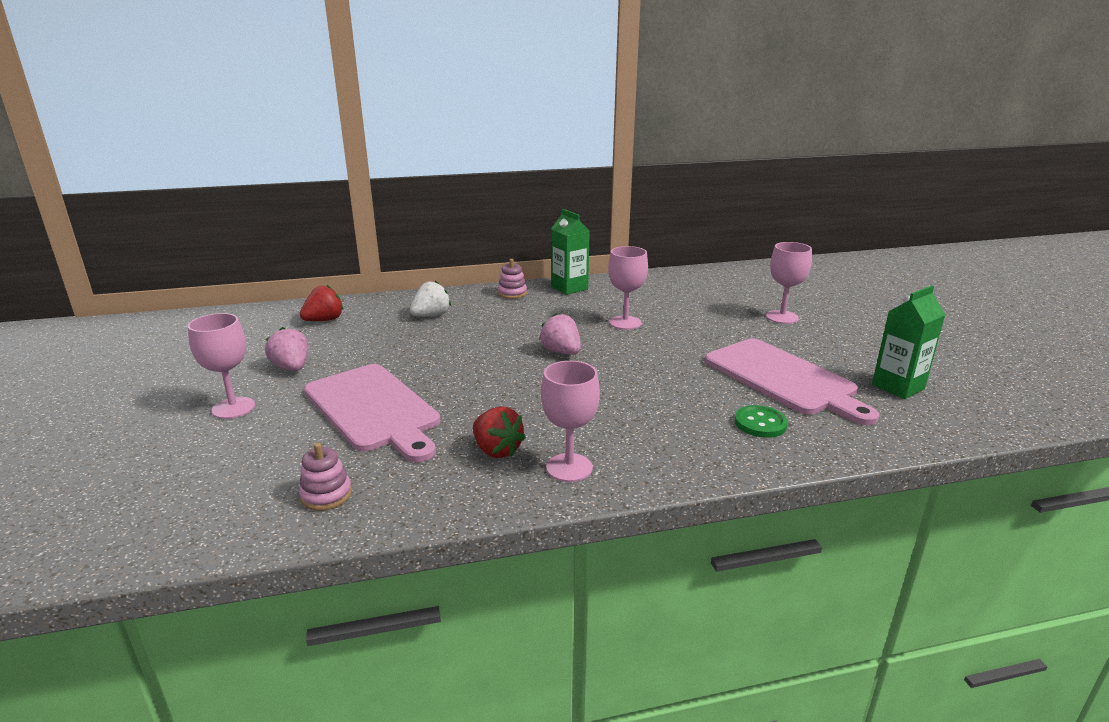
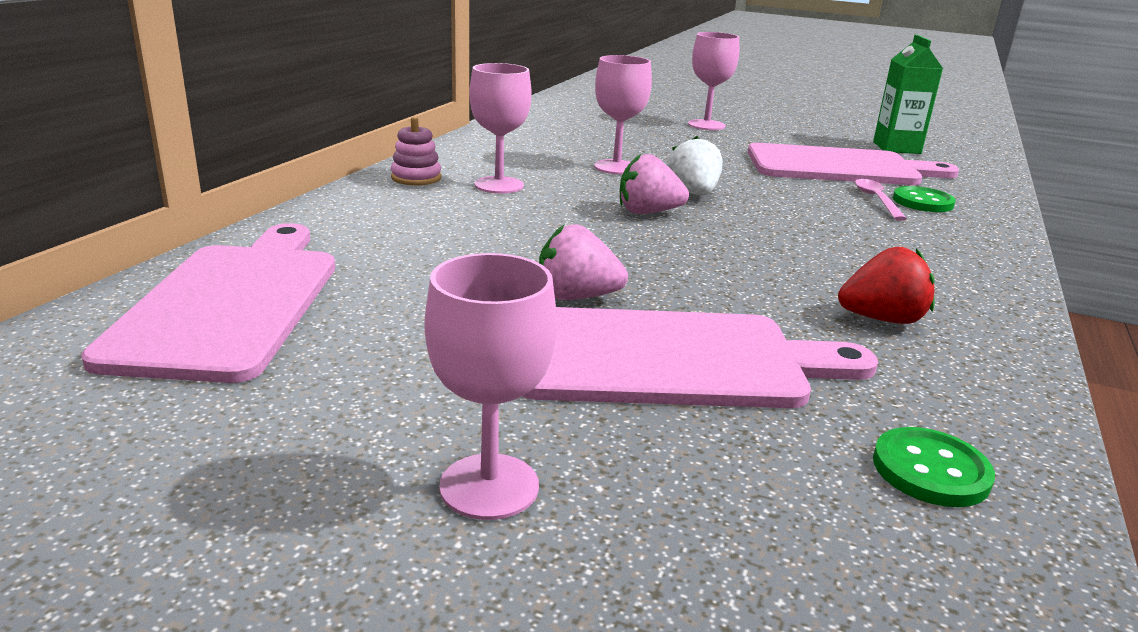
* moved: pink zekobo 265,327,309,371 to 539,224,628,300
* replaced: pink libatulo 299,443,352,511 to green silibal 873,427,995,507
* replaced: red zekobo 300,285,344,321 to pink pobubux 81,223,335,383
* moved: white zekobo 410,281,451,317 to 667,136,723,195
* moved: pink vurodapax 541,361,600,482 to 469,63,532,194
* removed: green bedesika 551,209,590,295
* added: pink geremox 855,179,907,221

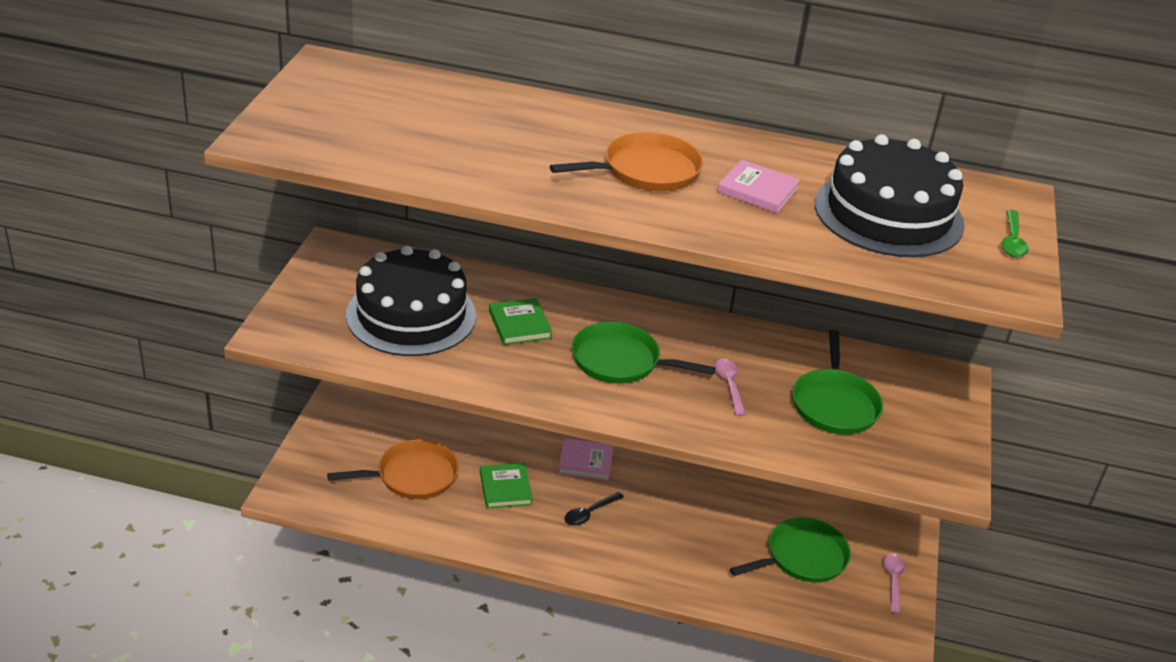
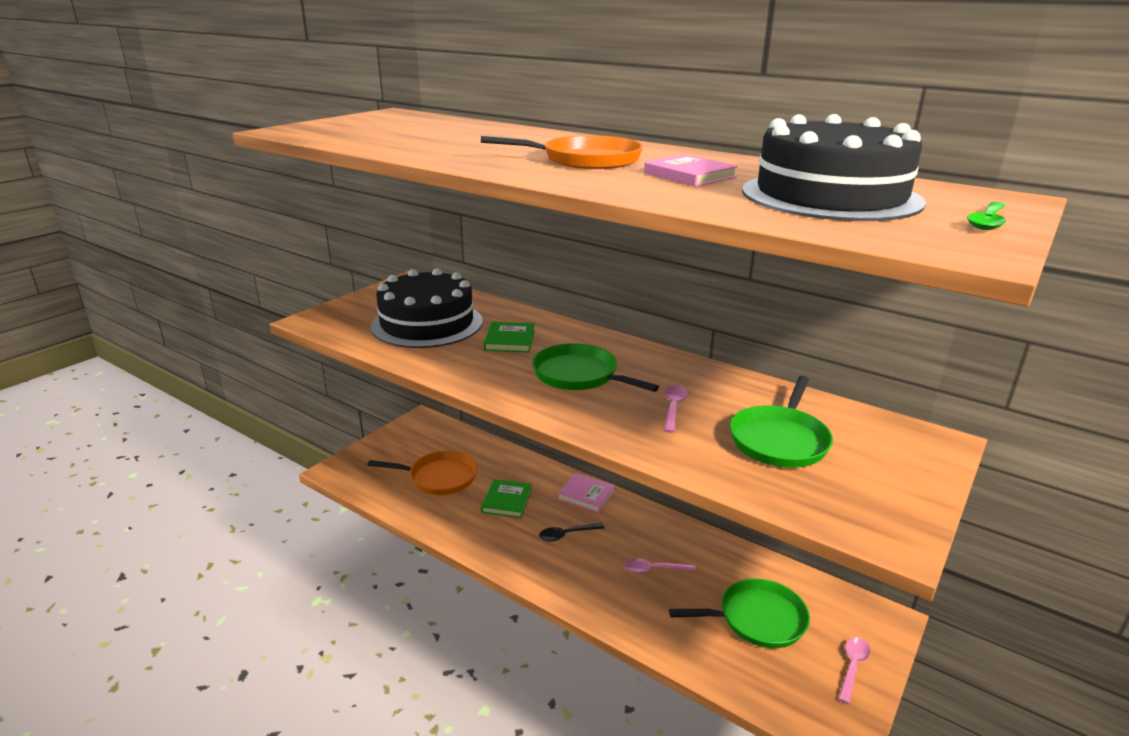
* added: pink geremox 624,558,696,574

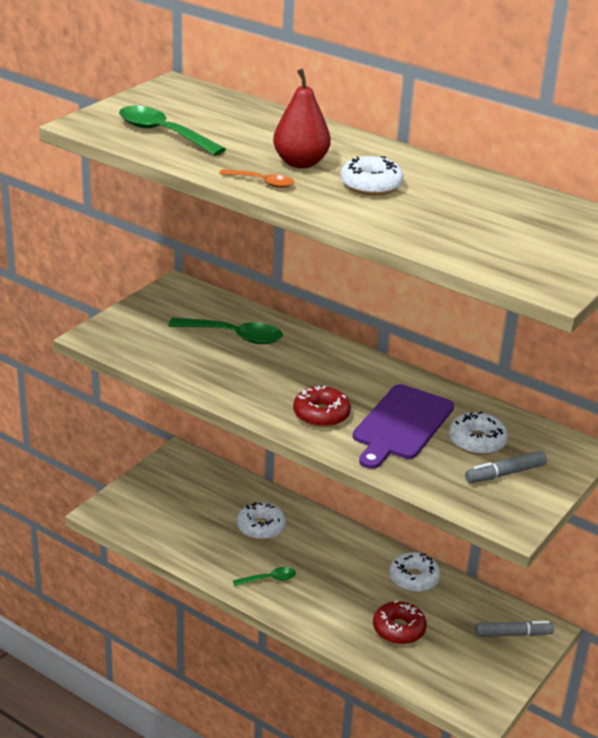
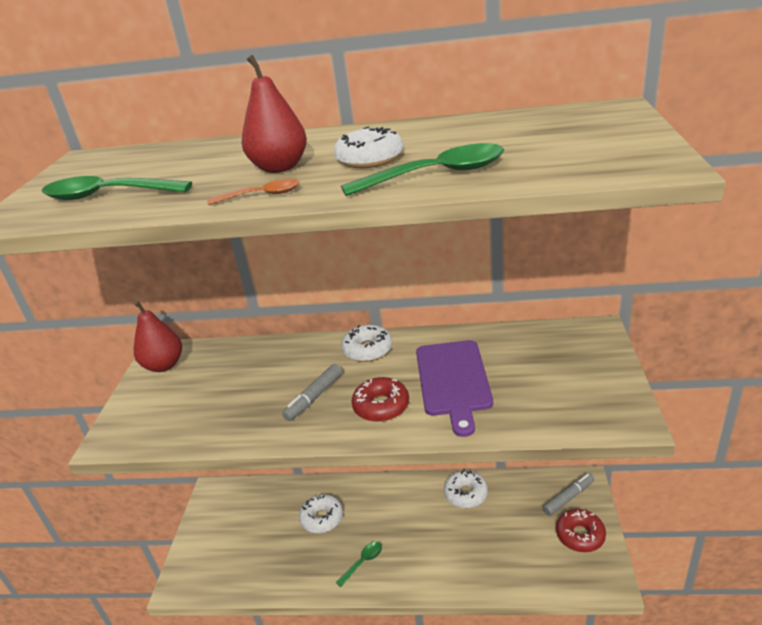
* moved: green geremox 168,318,283,344 to 341,143,504,196
* moved: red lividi 373,600,427,644 to 556,509,606,552
* moved: white lividi 449,411,508,455 to 341,325,392,362
* moved: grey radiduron 465,451,547,483 to 282,364,342,421
* added: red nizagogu 134,301,182,372

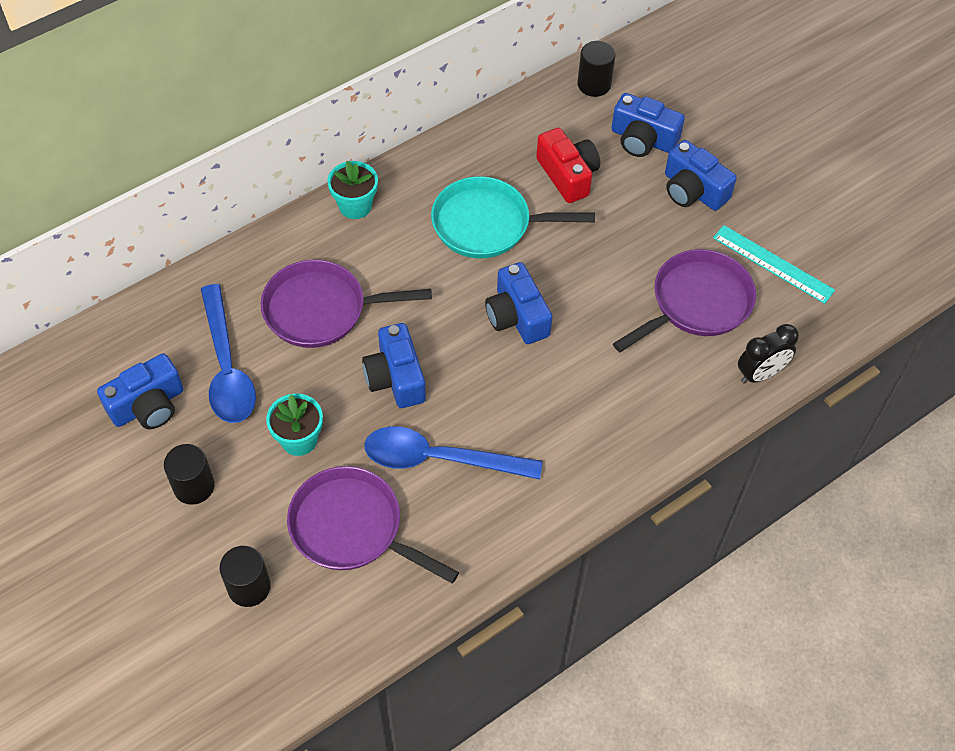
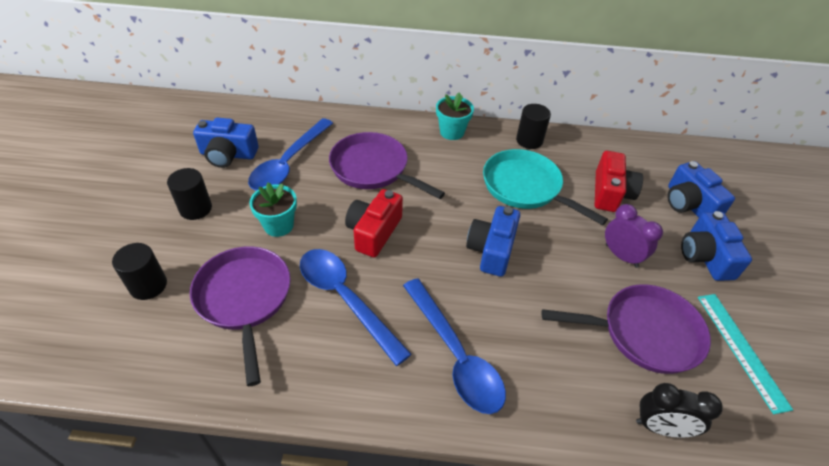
* recoloured: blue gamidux 362,323,426,408 to red gamidux 345,189,403,257
* moved: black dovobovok 577,41,615,97 to 516,104,551,149
* added: blue geremox 403,278,506,414
* added: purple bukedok 605,204,663,268

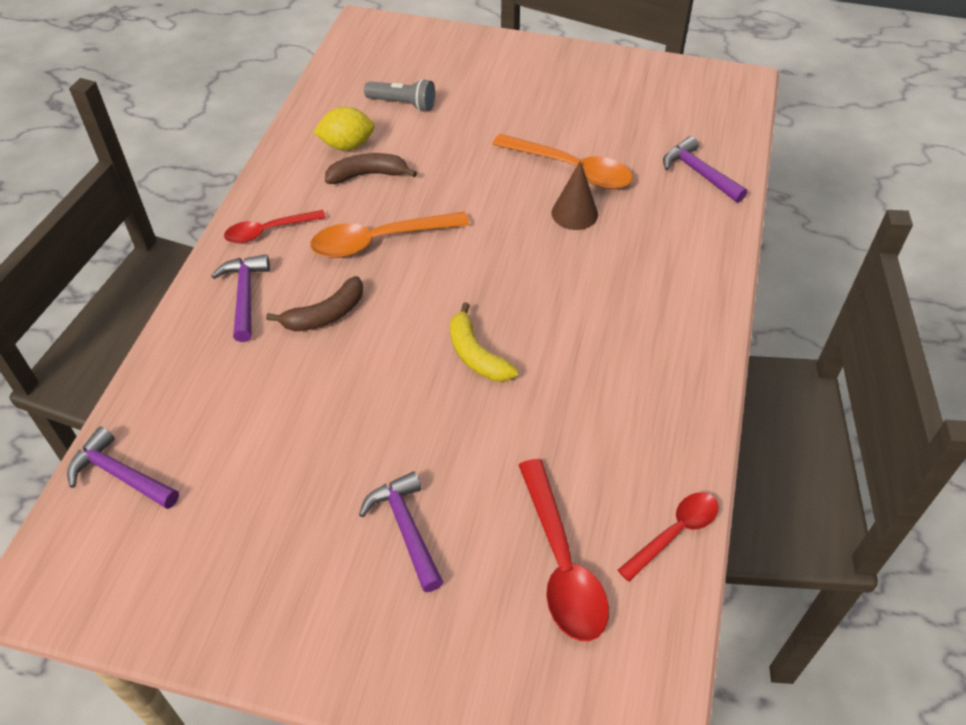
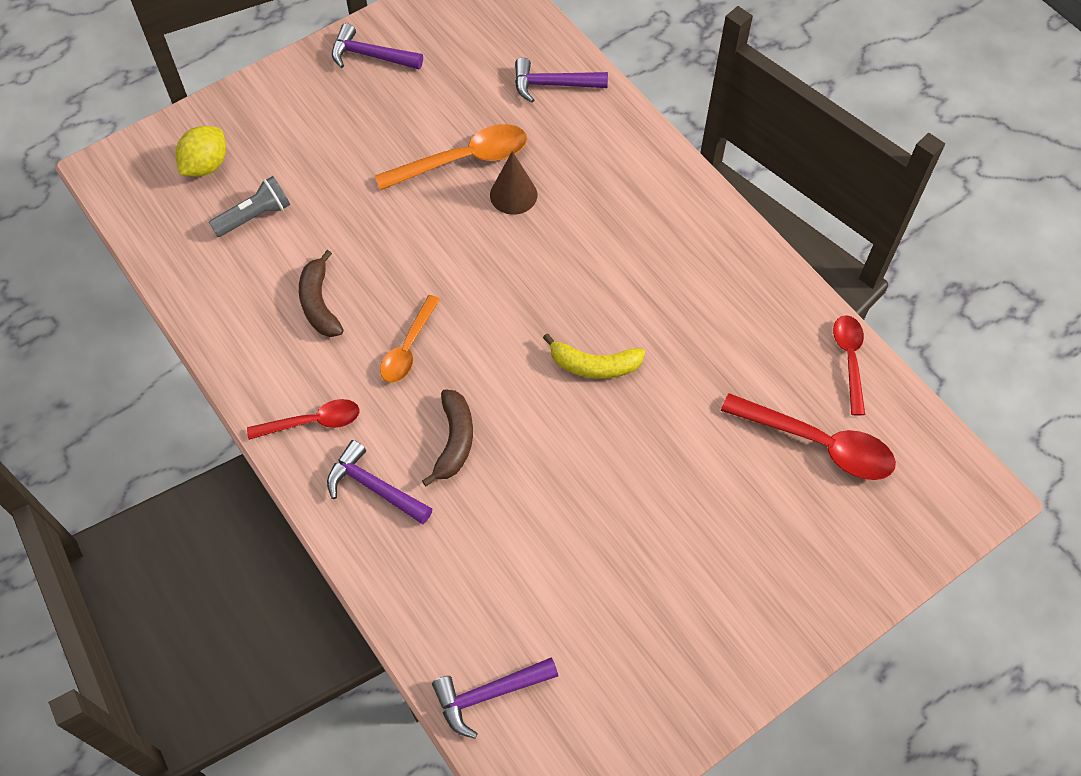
* turned: red geremox 224,210,326,243 = 247,399,360,440 120 degrees counterclockwise
* resized: orange geremox 310,212,470,258 = 380,295,440,383 x0.64
* moved: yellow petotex 313,107,375,151 to 176,126,226,177
* turned: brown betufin 325,153,417,184 = 299,250,344,337 45 degrees counterclockwise
* moved: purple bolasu 359,471,443,592 to 332,23,423,69

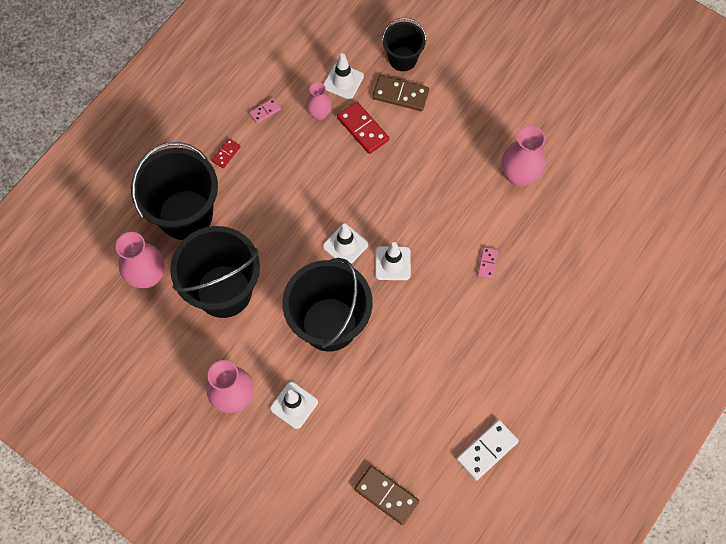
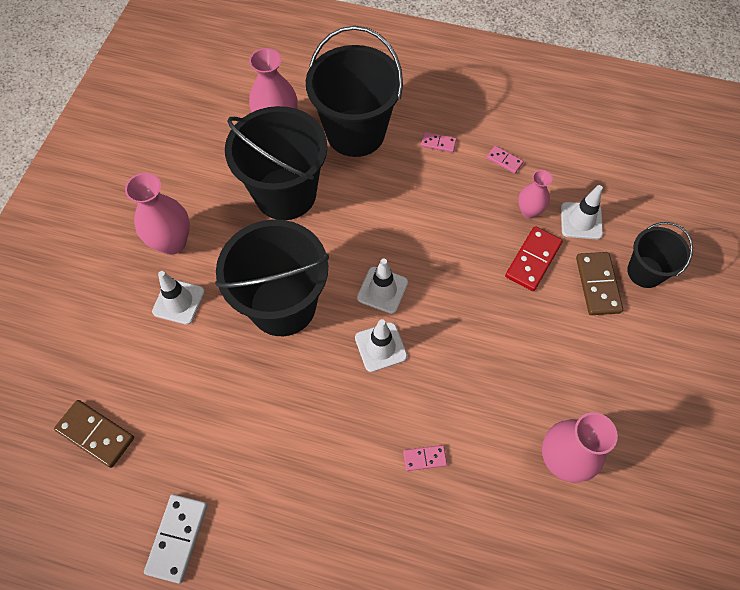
* recoloured: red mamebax 212,138,241,168 to pink mamebax 421,132,457,153
* turned: brown mamebax 354,465,419,525 = 54,400,134,468 75 degrees counterclockwise
* turned: white mamebax 457,420,519,480 = 144,494,208,584 75 degrees clockwise

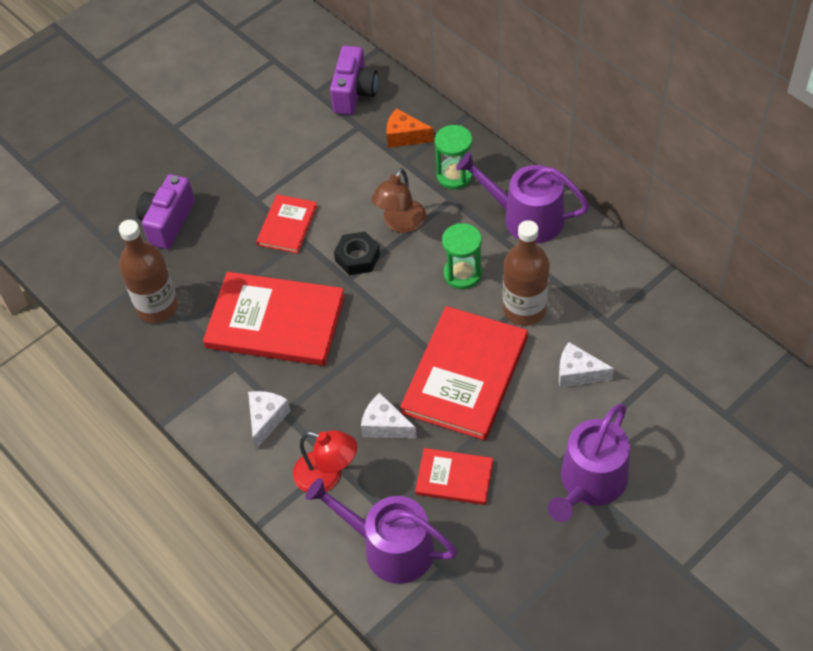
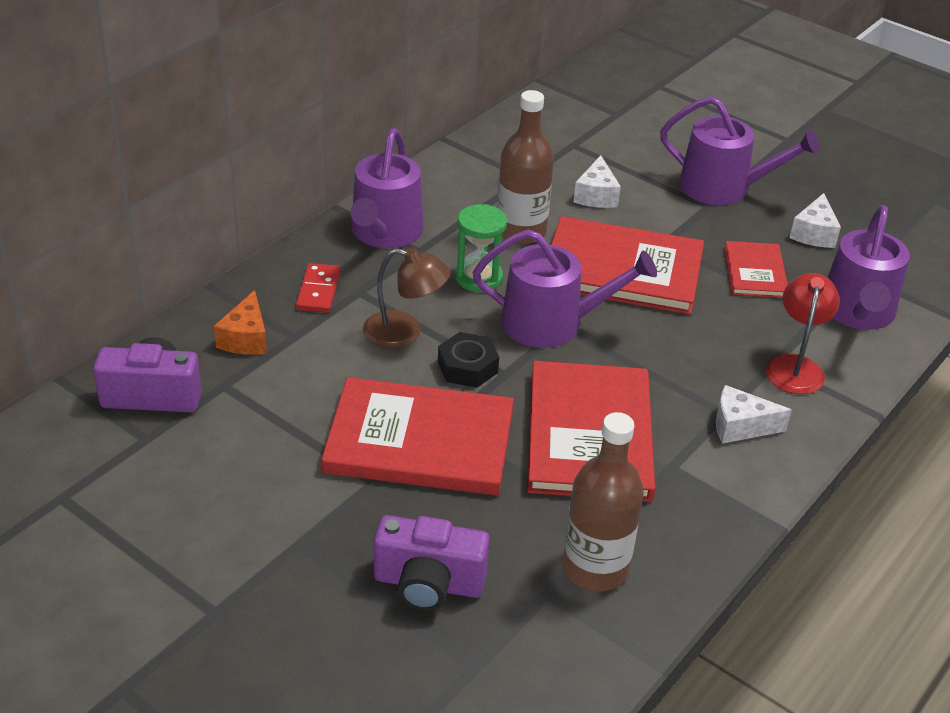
* resized: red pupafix 256,194,317,254 = 321,377,514,496 x1.89
* moved: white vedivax 361,393,417,439 to 790,193,841,248
* replaced: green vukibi 435,125,473,189 to red mamebax 296,263,341,313
* added: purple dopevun 473,229,657,348

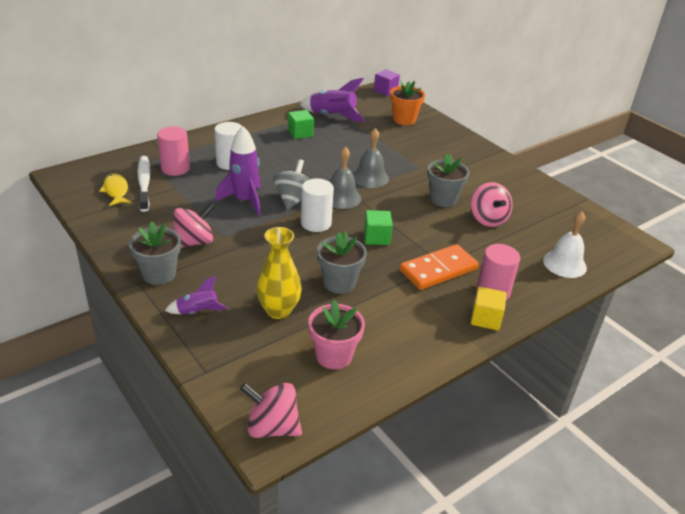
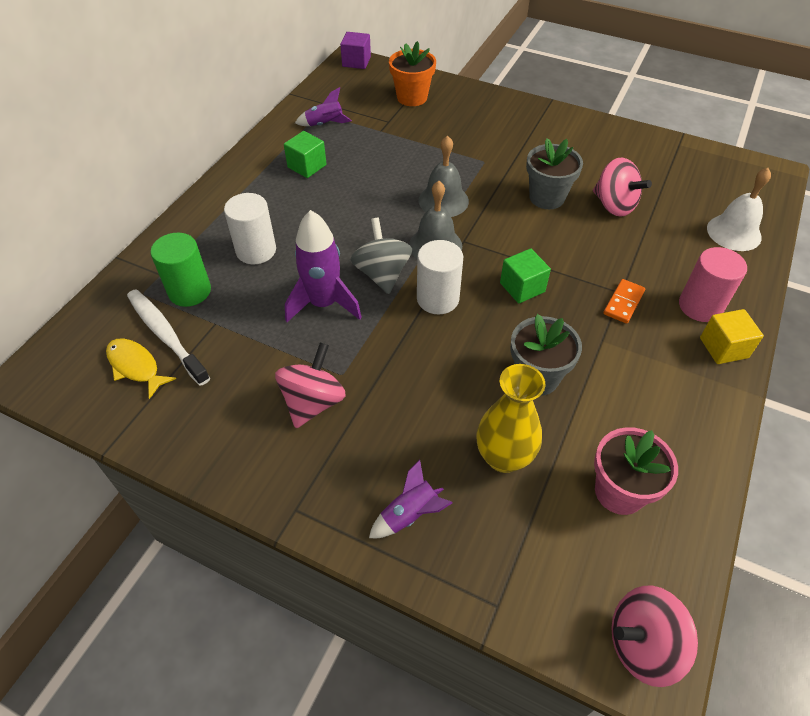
* removed: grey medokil 129,221,181,285
* recoloured: pink dovobovok 157,126,190,176 to green dovobovok 151,233,211,307
* resized: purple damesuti 299,78,366,122 = 295,87,352,126 x0.57
* resized: orange mamebax 400,244,479,290 = 603,279,645,324 x0.54

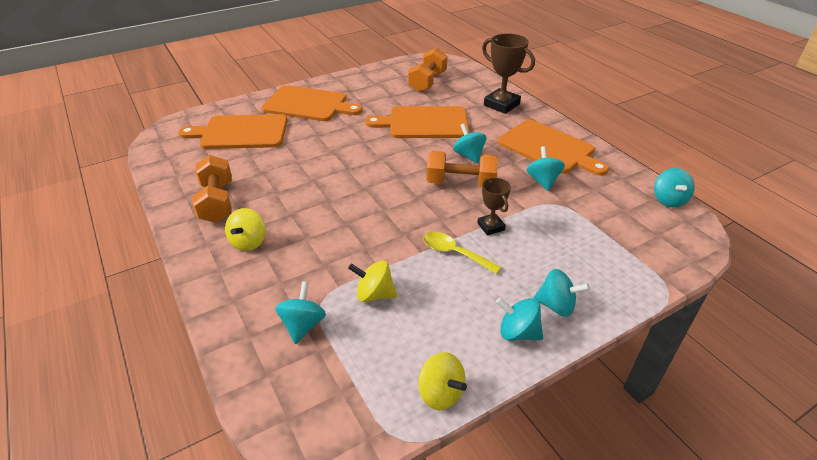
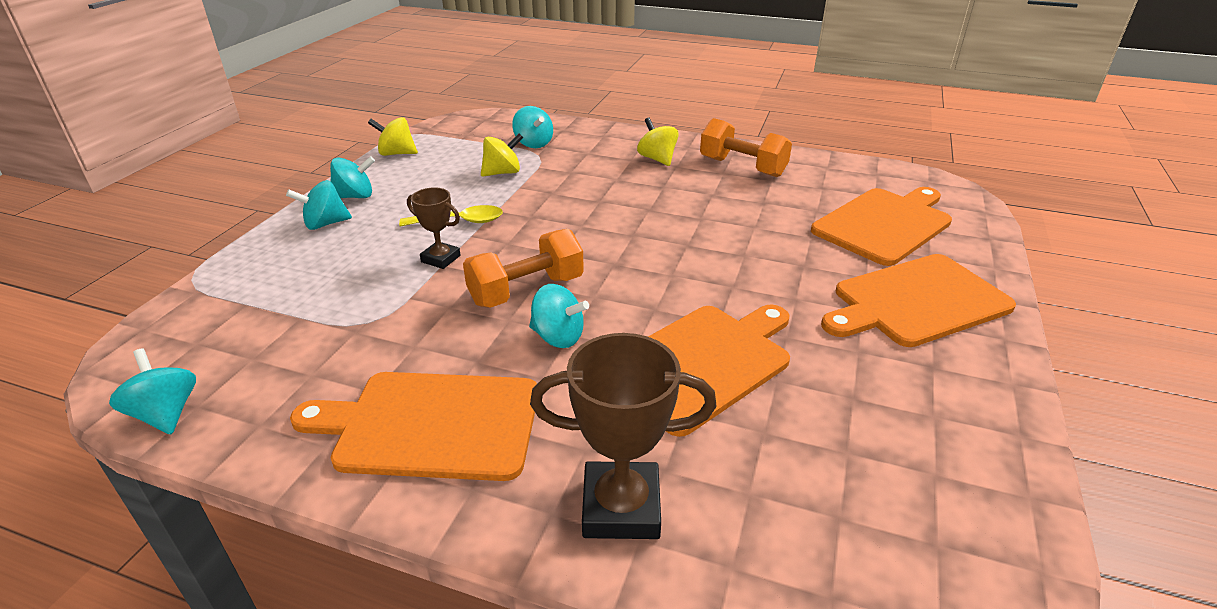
* removed: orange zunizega 408,48,448,92
* removed: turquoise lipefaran 527,146,565,191

